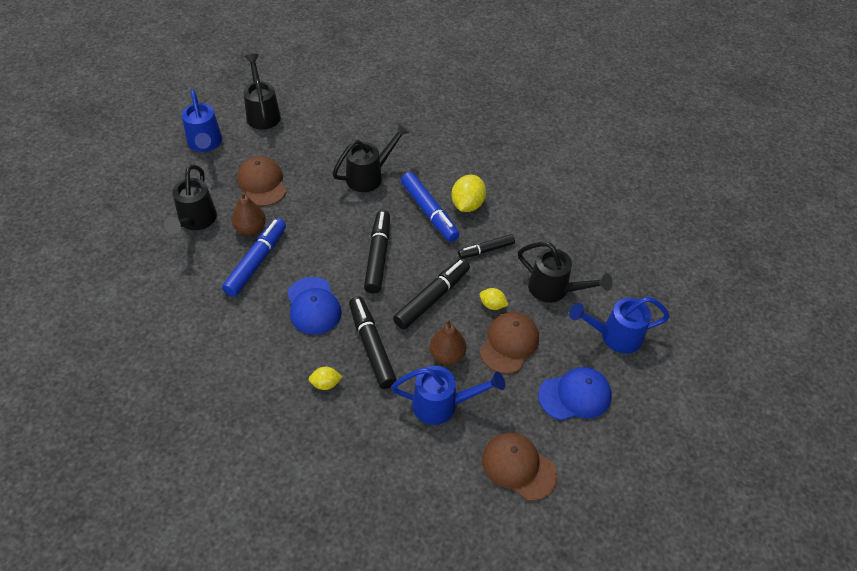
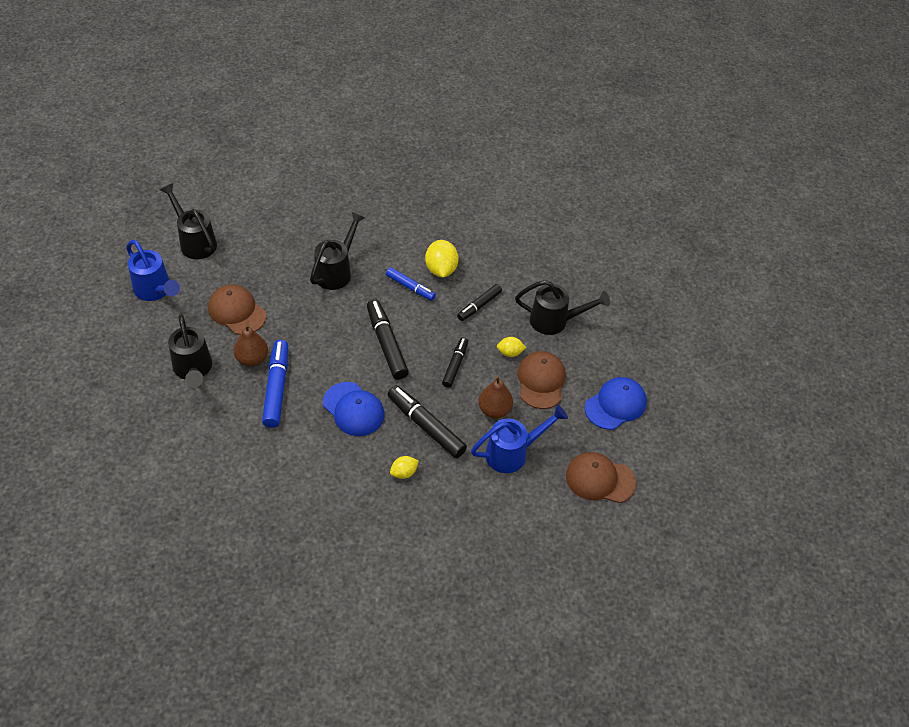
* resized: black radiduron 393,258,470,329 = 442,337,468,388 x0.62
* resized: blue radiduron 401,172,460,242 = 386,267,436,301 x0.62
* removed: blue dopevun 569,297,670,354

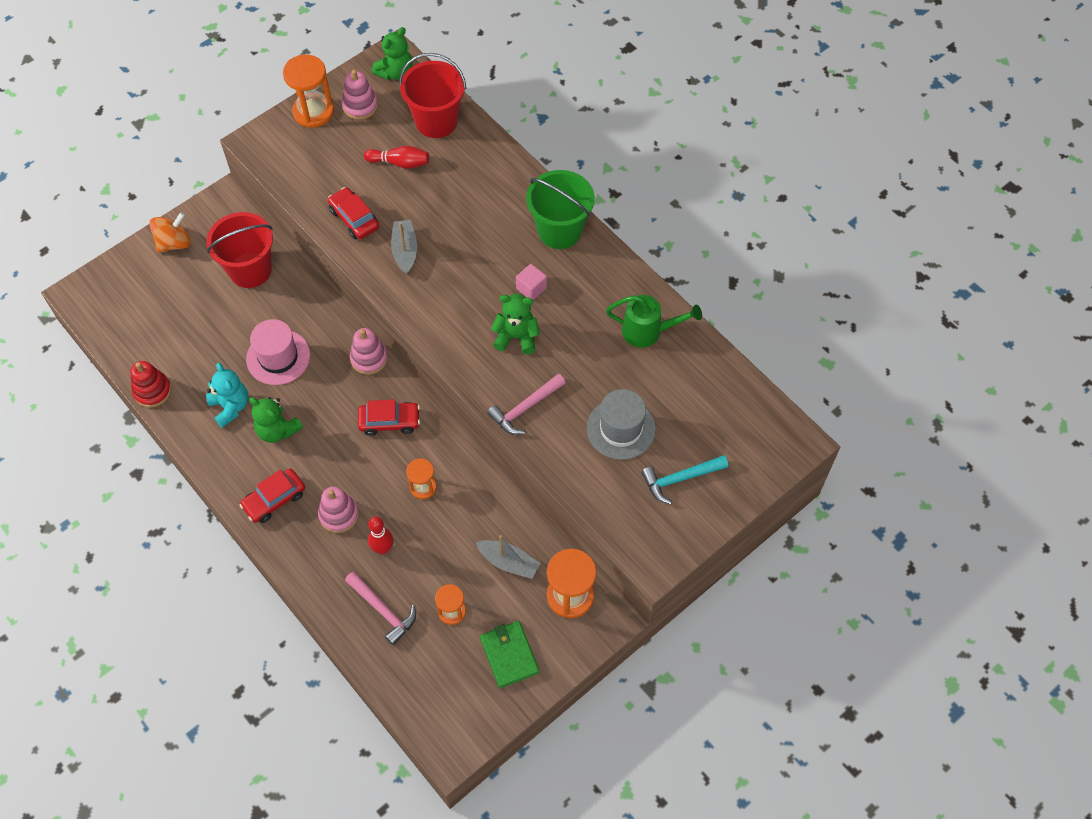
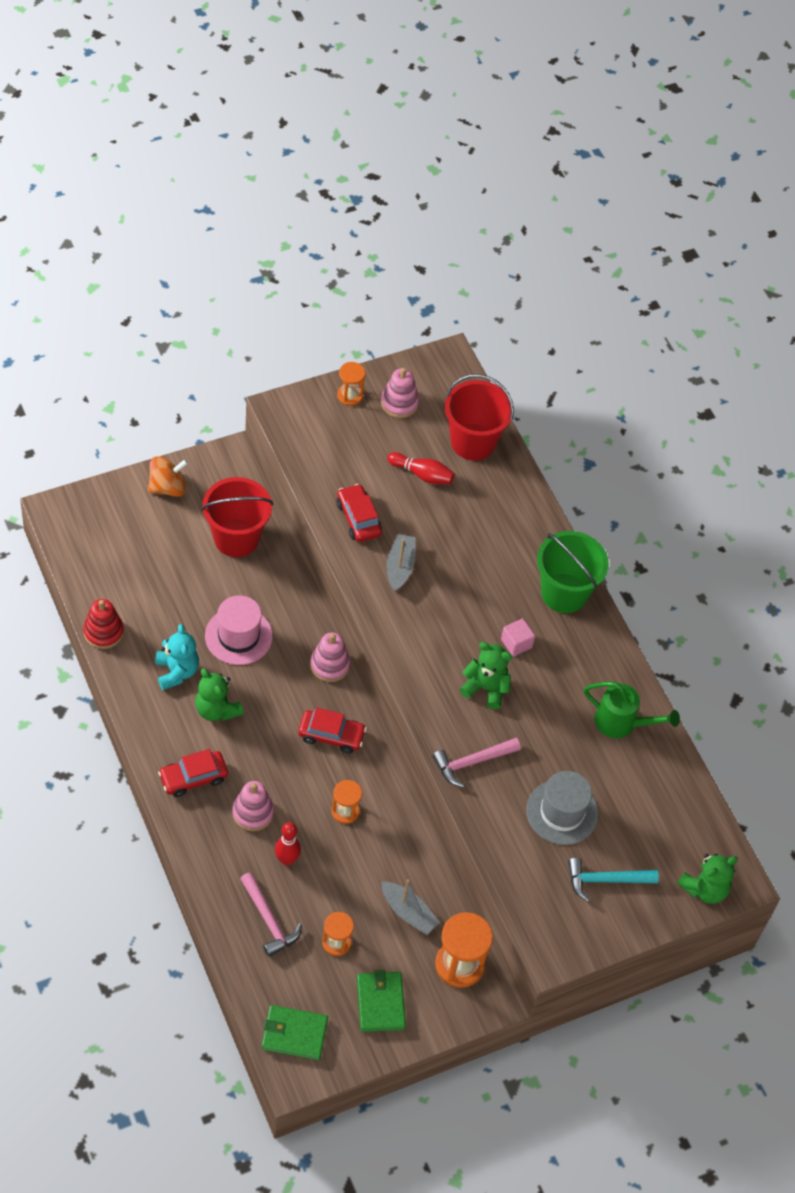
* resized: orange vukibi 283,54,334,128 = 337,362,365,406 x0.59
* moved: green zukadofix 371,27,413,80 to 677,854,738,904
* added: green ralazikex 261,1005,328,1060

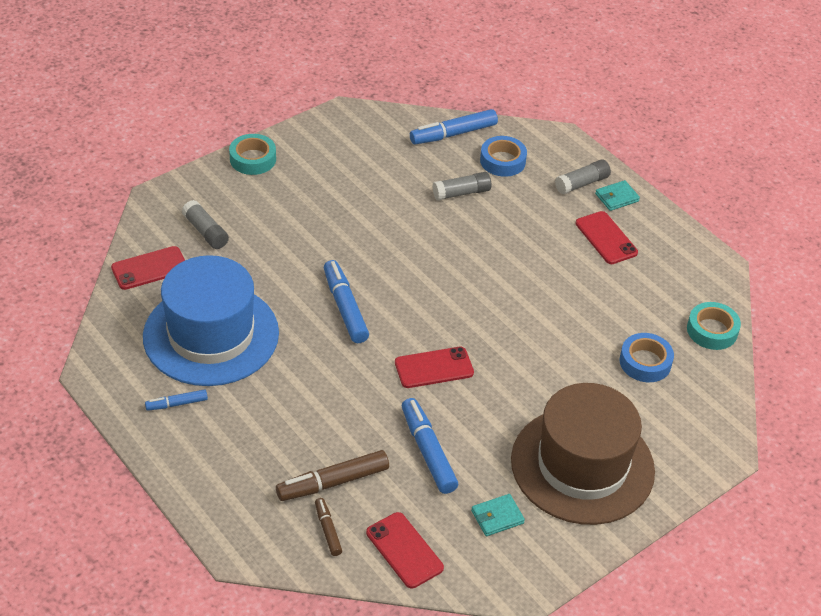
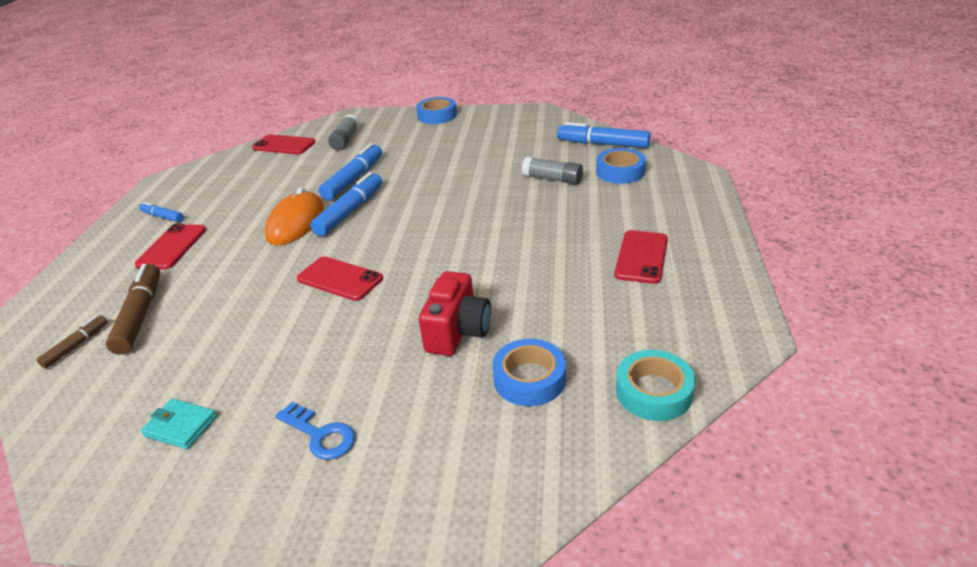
* removed: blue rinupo 143,255,279,386
* recoloured: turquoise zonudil 229,134,276,175 to blue zonudil 416,97,457,124
* turned: brown radiduron 276,450,389,501 = 106,264,160,355 60 degrees clockwise
* moved: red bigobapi 366,512,444,589 to 134,224,206,270
* moved: blue radiduron 402,398,458,494 to 319,143,382,200
* replaced: brown rinupo 511,383,655,525 to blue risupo 275,402,355,460
* removed: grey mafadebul 555,159,611,194
* removed: turquoise ralazikex 595,180,640,211
* added: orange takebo 265,187,324,245
* added: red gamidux 419,271,491,356

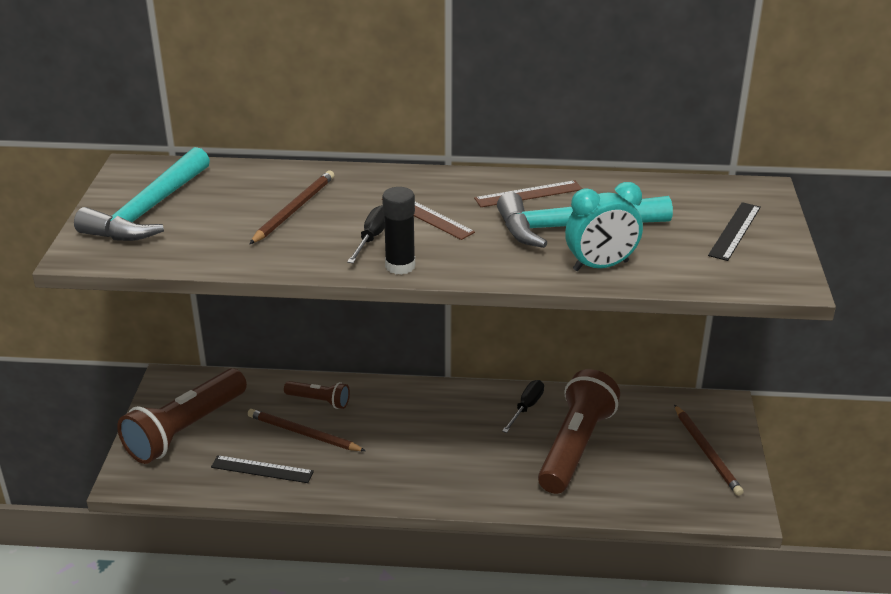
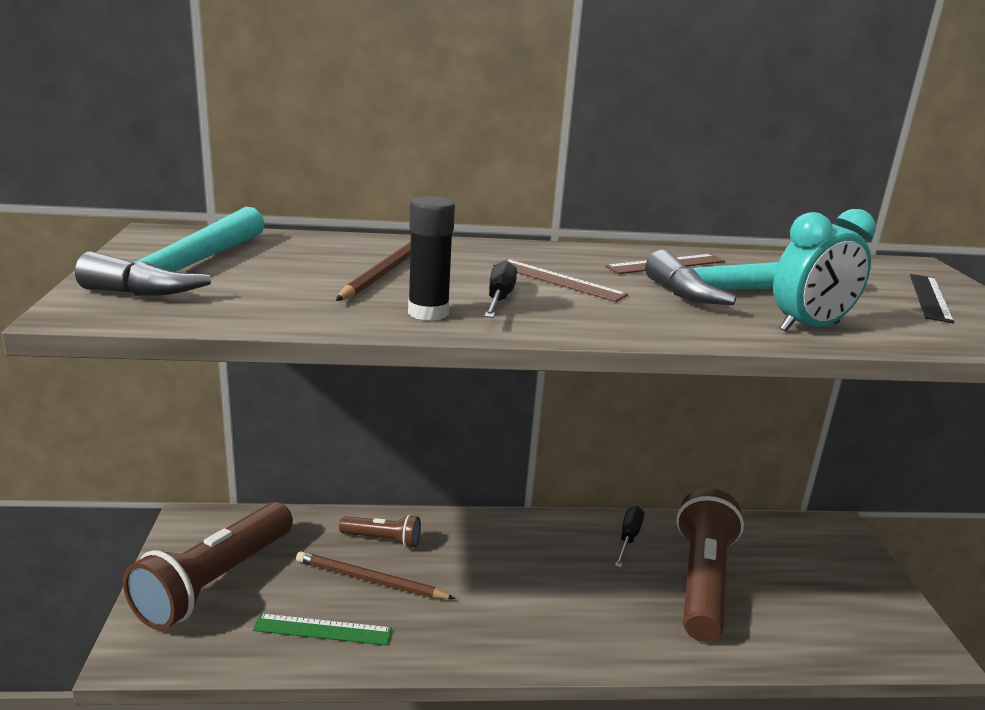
* recoloured: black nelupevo 211,455,314,483 to green nelupevo 253,613,392,645
* moved: black mafadebul 382,187,415,275 to 408,196,455,321
* removed: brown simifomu 674,404,744,496

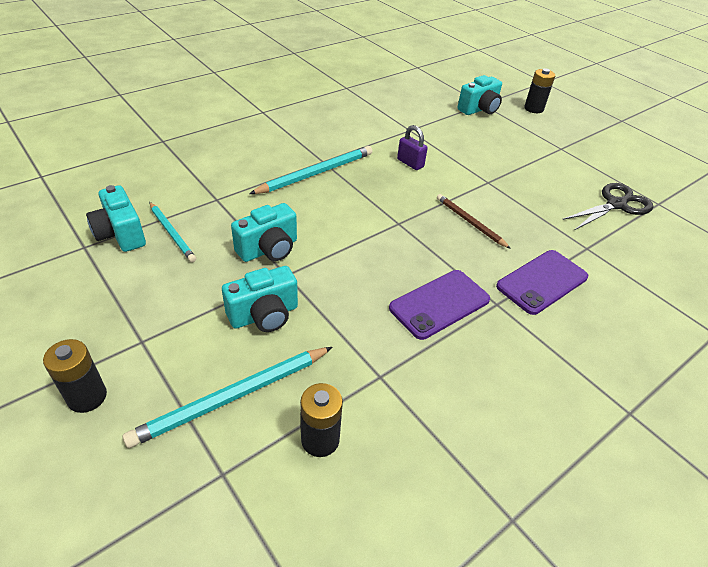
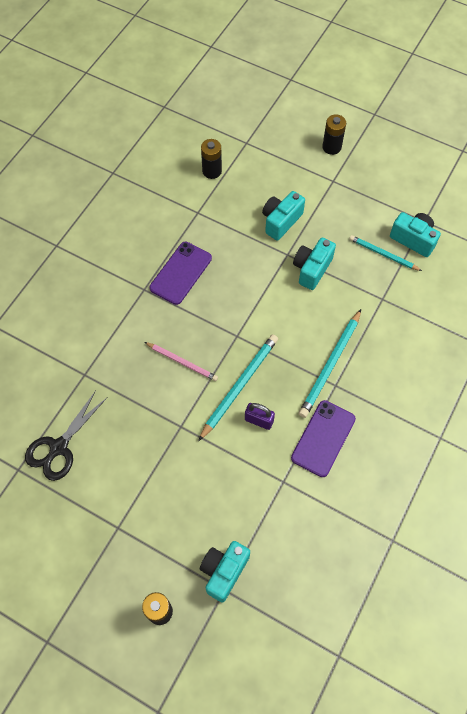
* moved: turquoise simifomu 123,347,332,448 to 198,334,278,441
* recoloured: brown simifomu 437,194,511,249 to pink simifomu 144,342,218,381
* moved: purple bigobapi 496,250,588,315 to 291,400,356,477

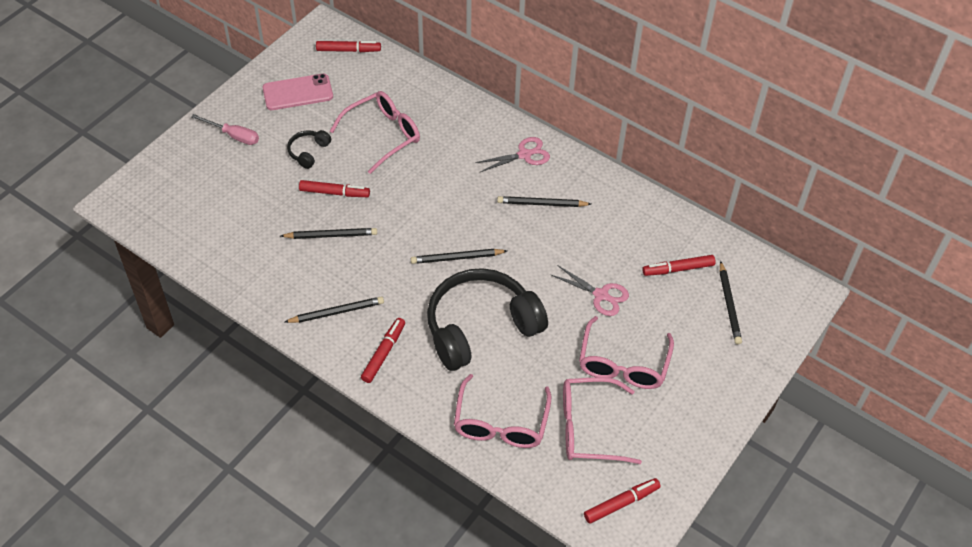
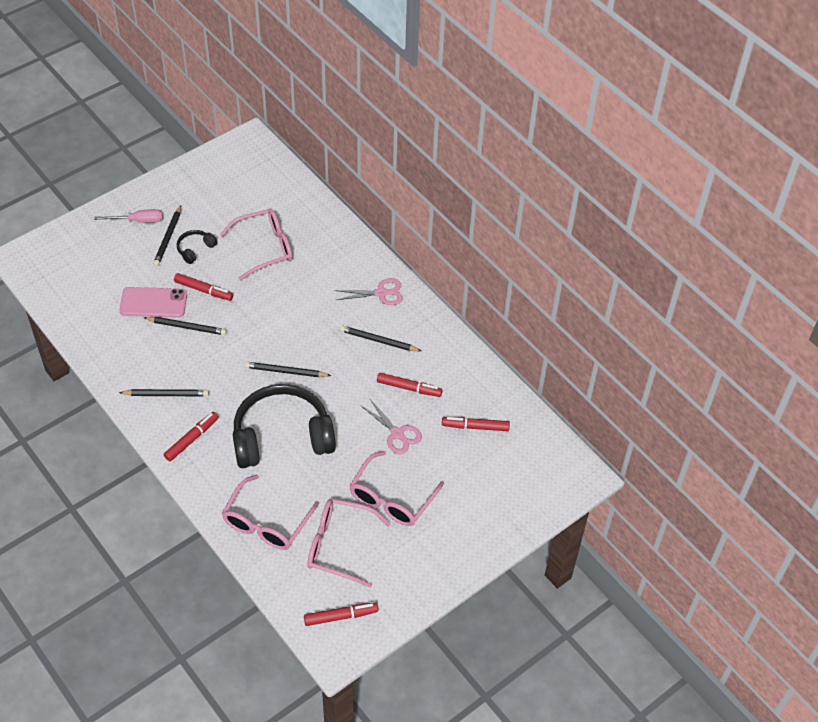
* turned: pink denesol 191,114,259,145 = 94,209,163,223 45 degrees counterclockwise
* moved: pink bigobapi 262,74,333,110 to 119,287,187,318
* moved: red radiduron 316,41,381,52 to 377,373,442,397
* moved: black simifomu 720,261,742,344 to 153,205,181,267

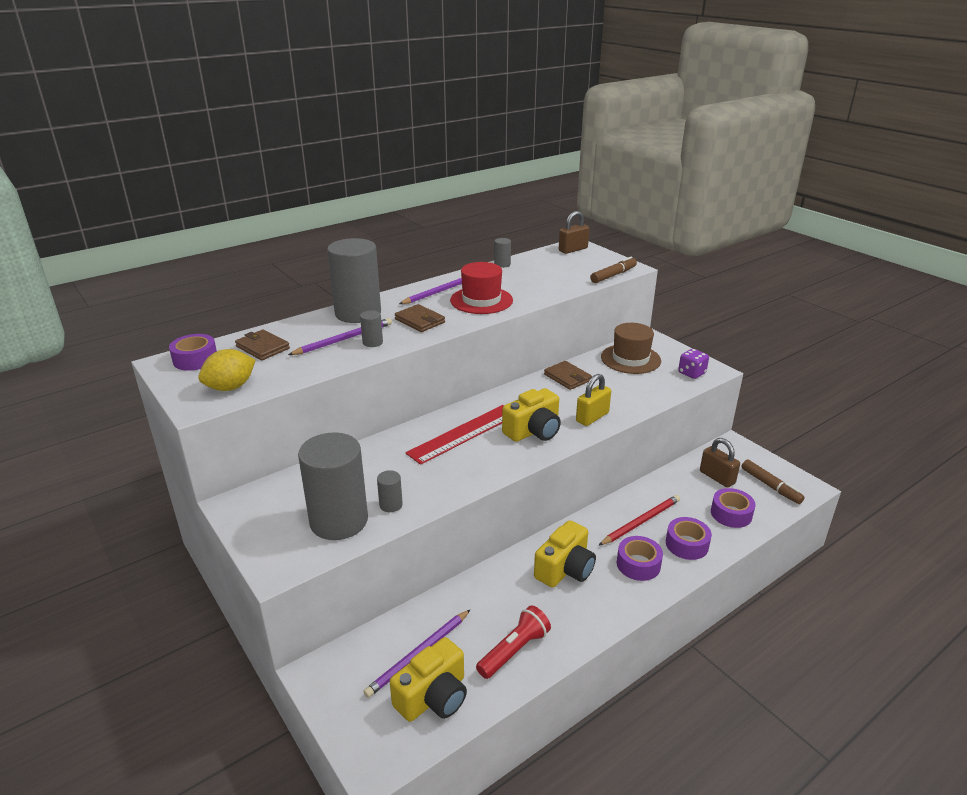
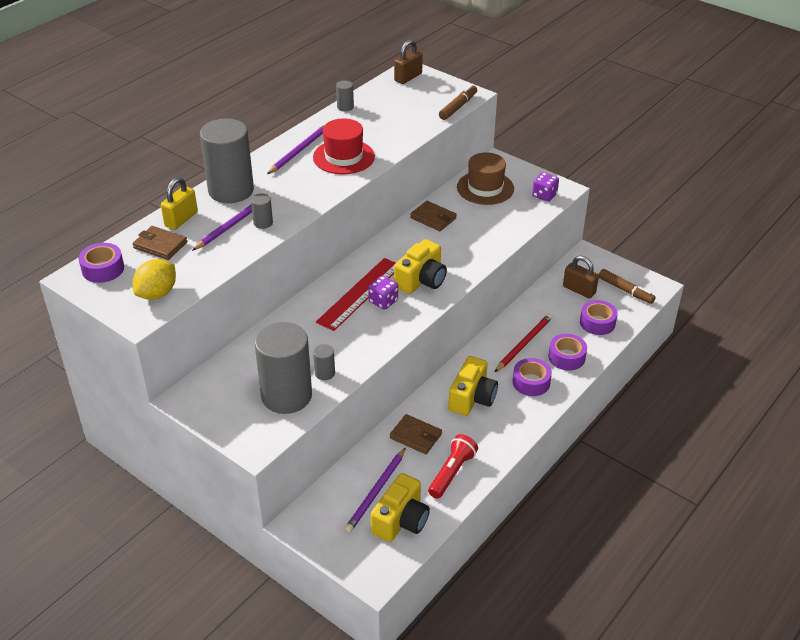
* moved: brown ralazikex 395,304,445,332 to 390,414,442,454
* moved: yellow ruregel 576,374,611,426 to 161,177,198,230
* added: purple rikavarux 368,276,398,310

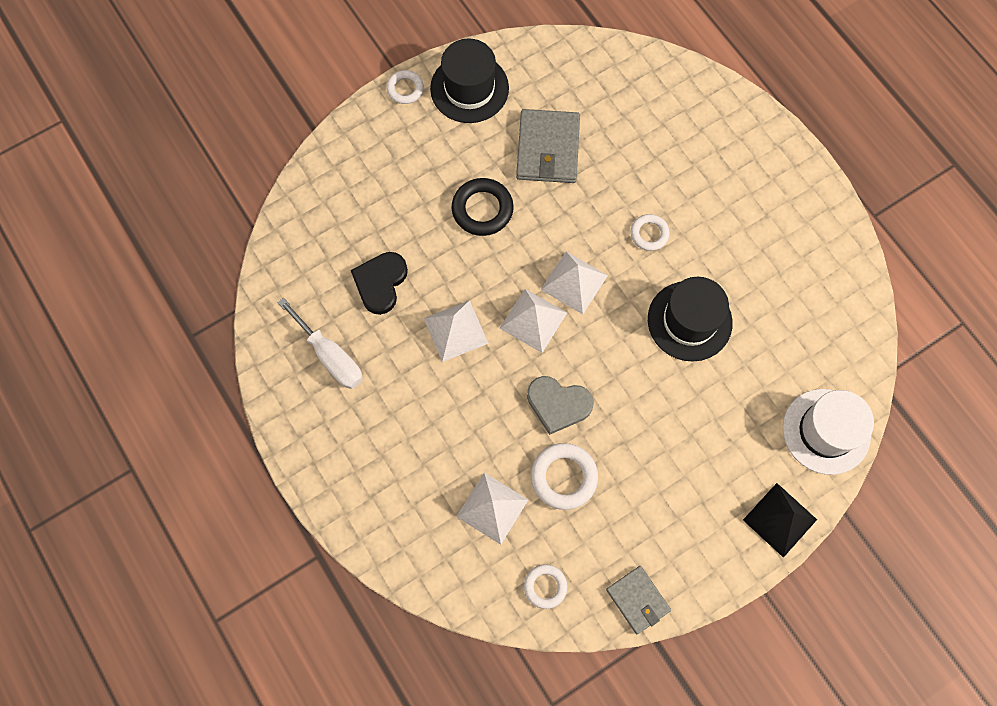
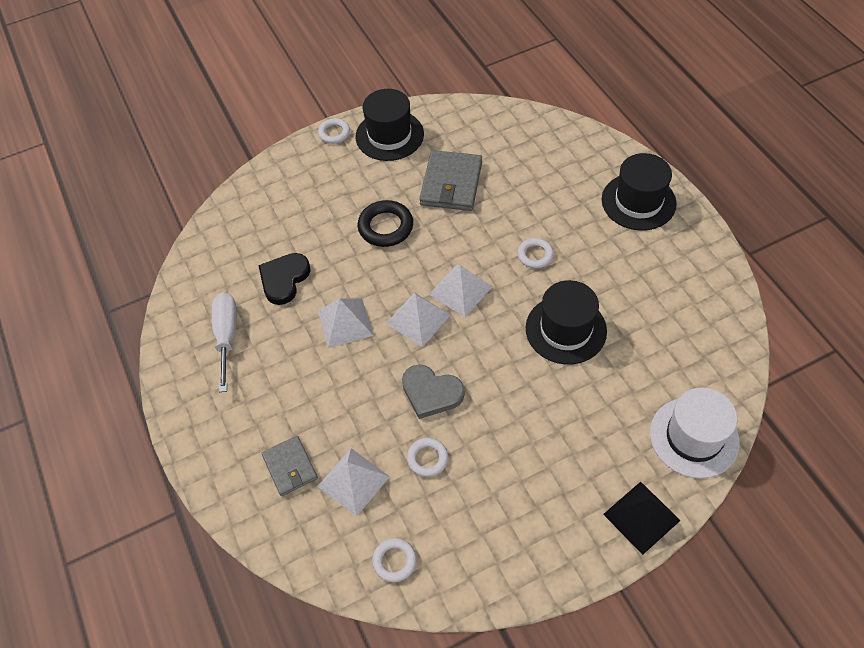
* turned: white denesol 277,298,363,389 = 212,293,237,392 150 degrees counterclockwise
* resized: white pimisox 531,443,598,510 = 407,438,448,477 x0.63
* moved: grey ralazikex 606,566,671,634 to 261,436,318,496
* added: black rinupo 602,153,677,231

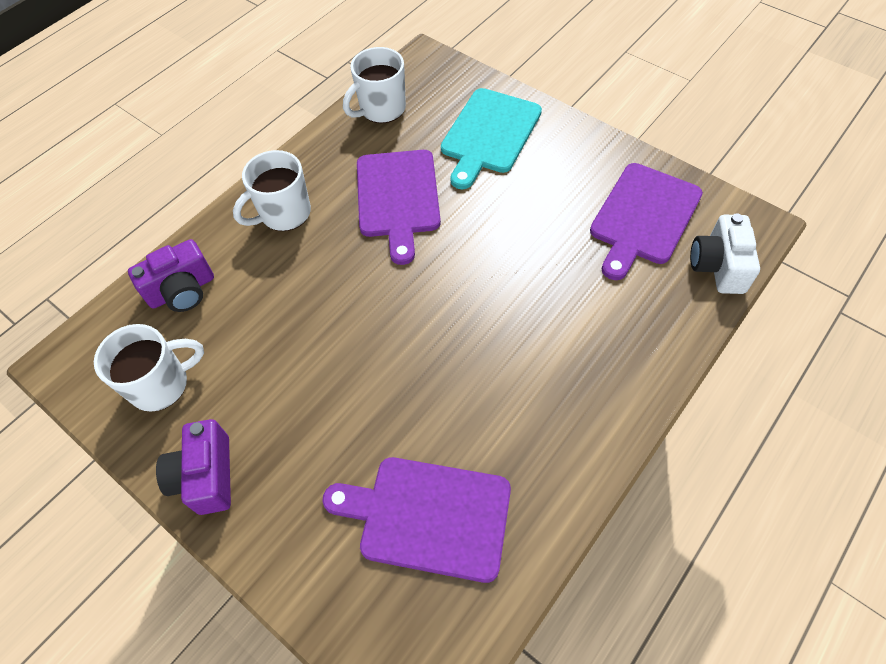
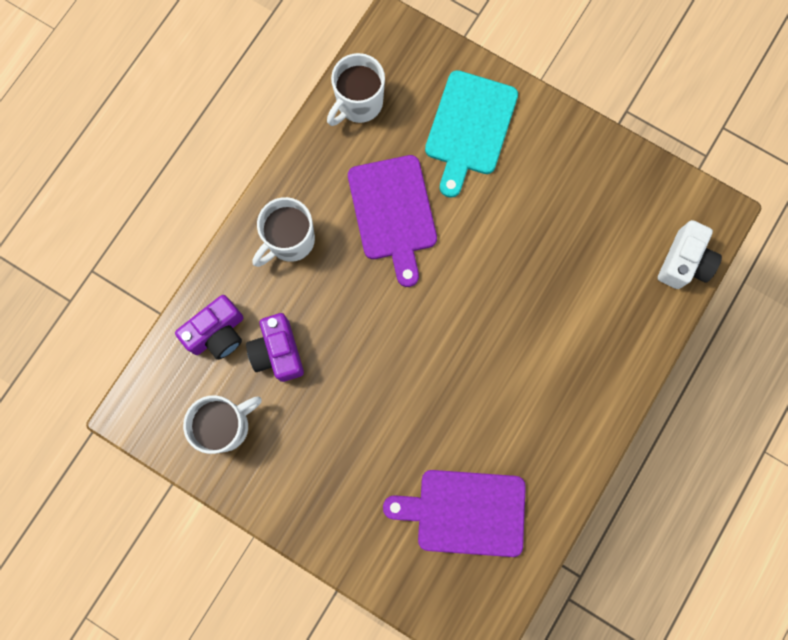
* moved: purple gamidux 156,419,231,515 to 246,313,304,382
* removed: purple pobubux 590,163,703,280
* turned: white gamidux 690,213,760,294 = 658,220,722,289 150 degrees counterclockwise

